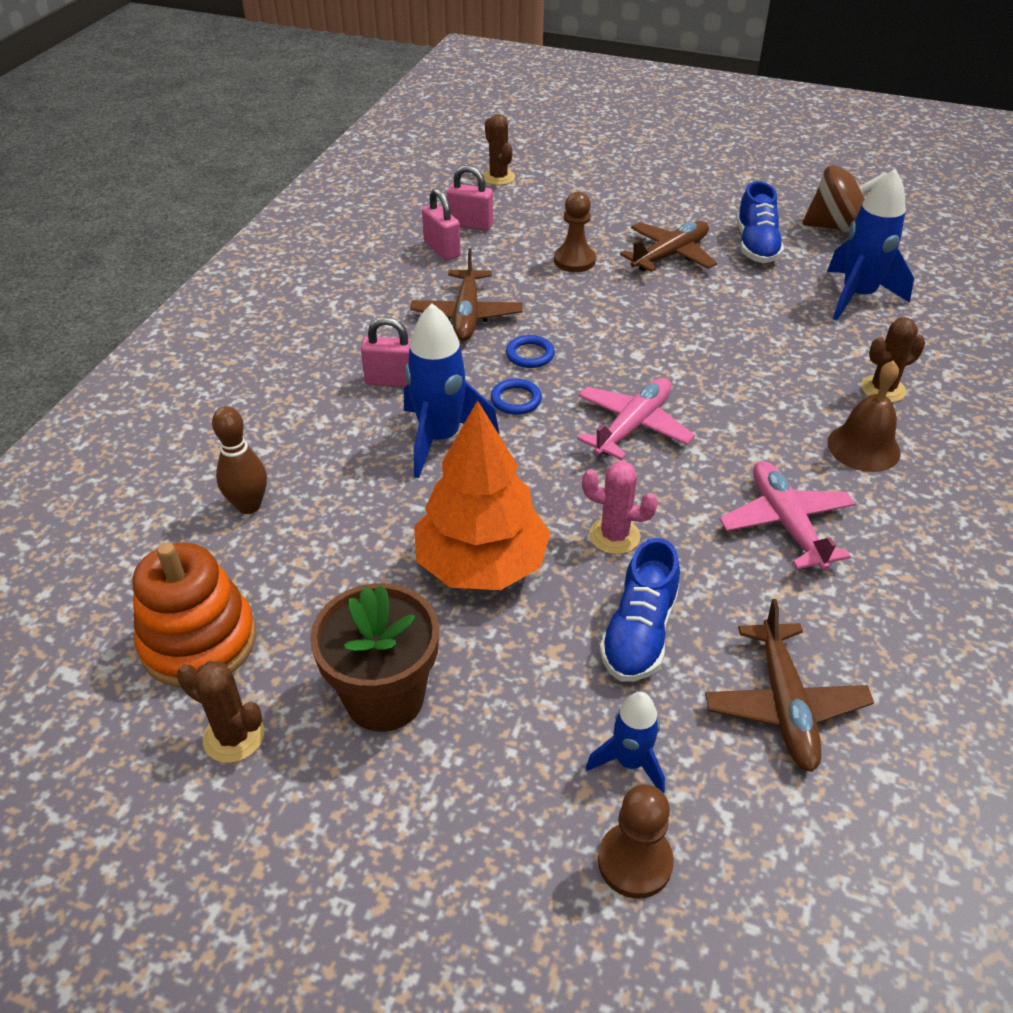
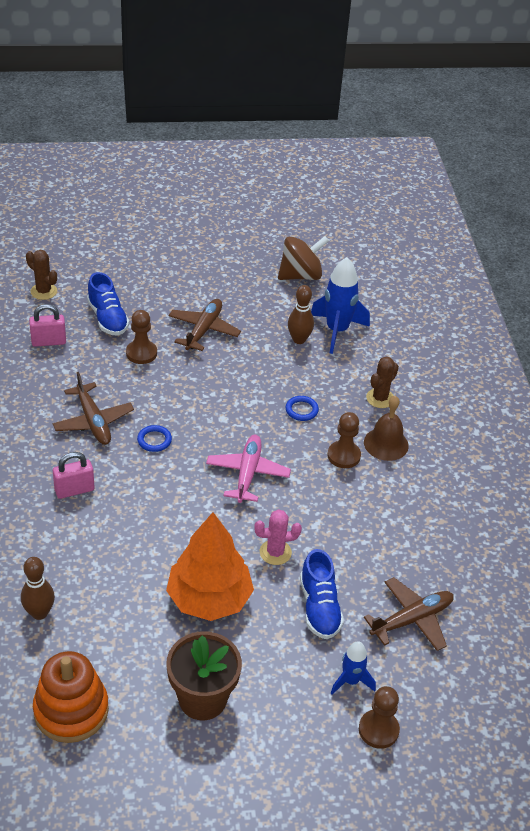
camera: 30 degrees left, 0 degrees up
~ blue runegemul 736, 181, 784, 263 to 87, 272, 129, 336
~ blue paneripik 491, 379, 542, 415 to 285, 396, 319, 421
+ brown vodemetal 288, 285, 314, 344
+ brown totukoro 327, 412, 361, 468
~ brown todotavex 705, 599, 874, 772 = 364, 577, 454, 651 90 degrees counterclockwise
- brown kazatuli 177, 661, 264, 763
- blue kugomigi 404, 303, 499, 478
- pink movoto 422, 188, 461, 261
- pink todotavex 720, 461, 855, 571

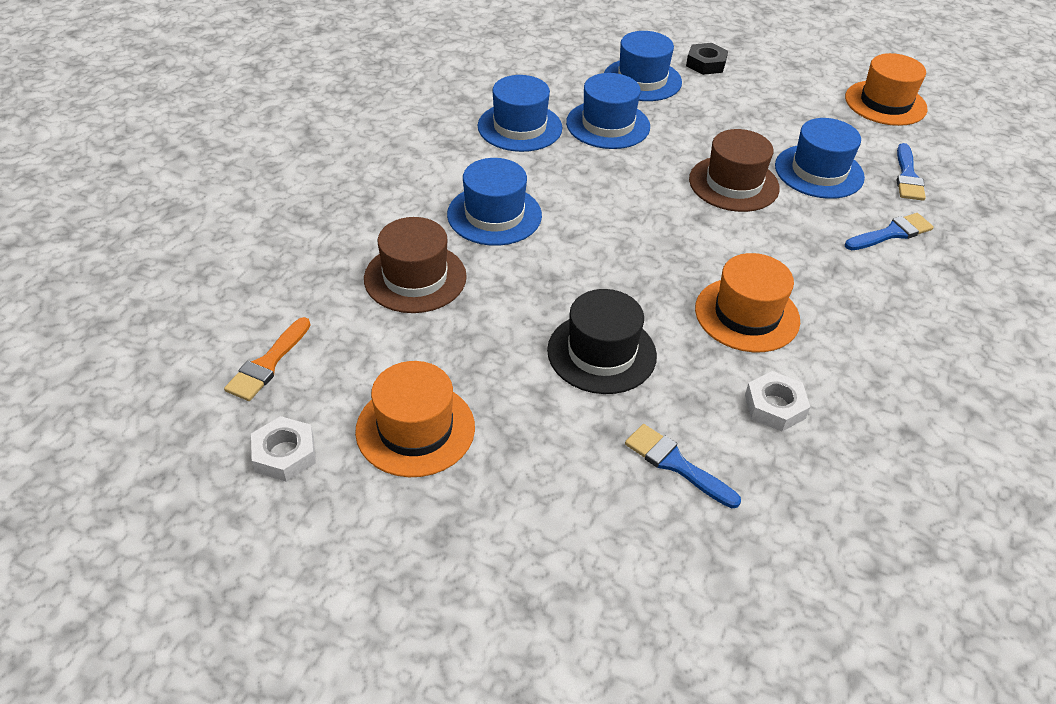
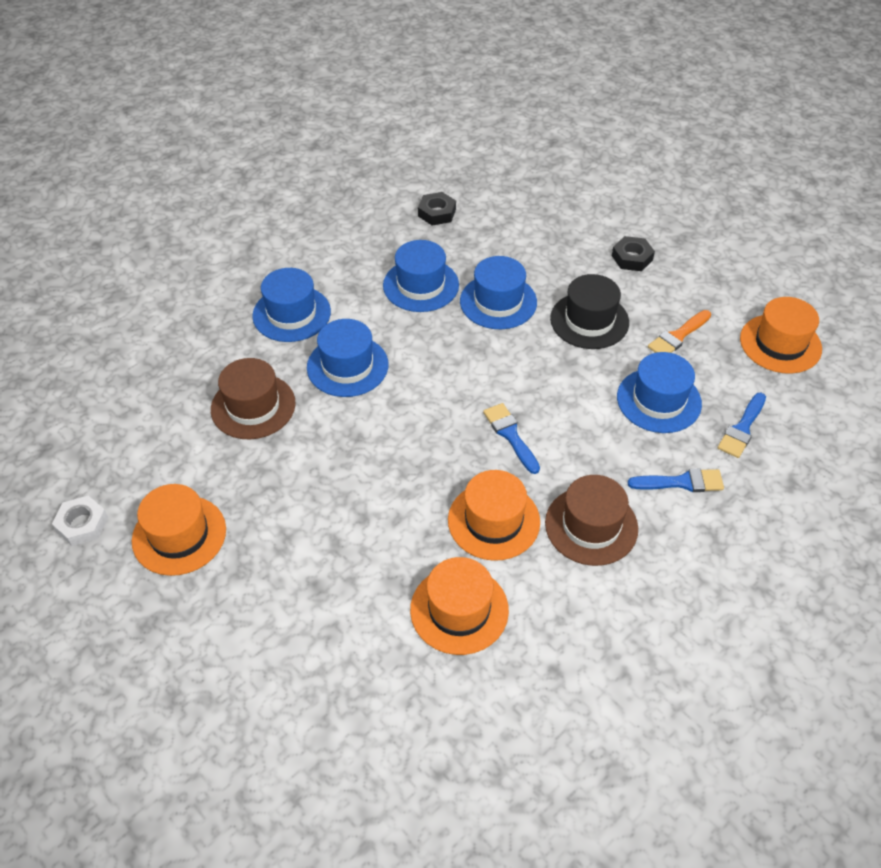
camera: 25 degrees right, 5 degrees up
~ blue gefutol 604, 31, 682, 101 to 252, 268, 331, 342
~ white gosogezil 745, 371, 810, 432 to orange gefutol 410, 557, 509, 655
+ black gosogezil 418, 192, 456, 226
~ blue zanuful 625, 424, 741, 508 to 483, 403, 540, 474
~ brown gefutol 689, 129, 780, 212 to 545, 475, 638, 566
~ black gefutol 547, 289, 657, 394 to 550, 274, 629, 349
~ orange zanuful 224, 317, 310, 401 to 648, 310, 711, 353

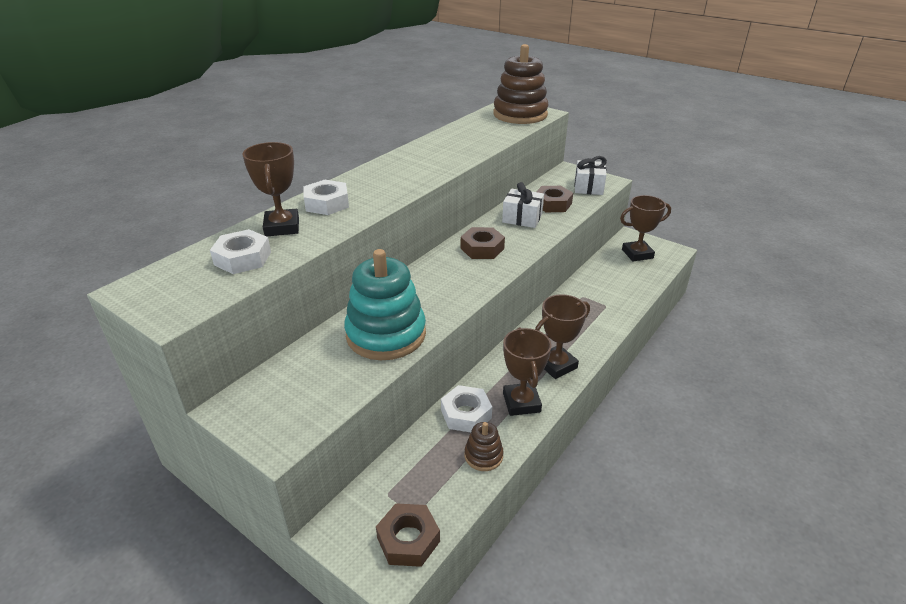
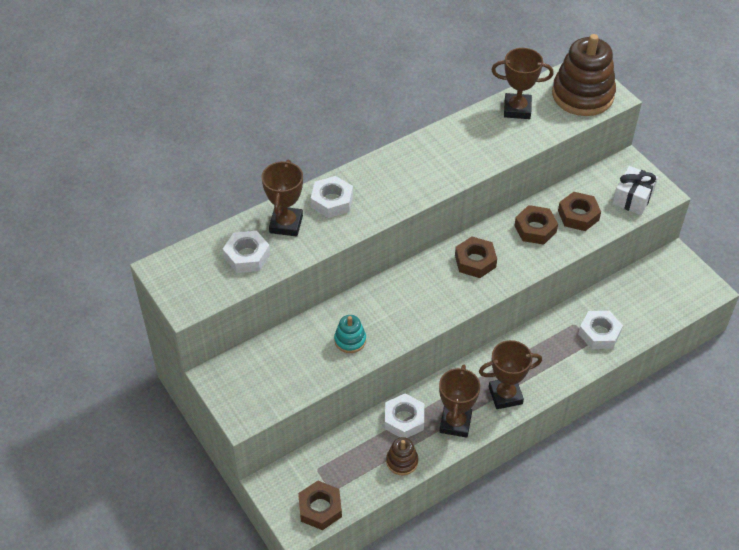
camera: 20 degrees right, 15 degrees up
~ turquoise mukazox 344, 249, 426, 360 = 334, 315, 366, 353 x0.47
~ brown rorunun 620, 195, 671, 261 to 491, 48, 554, 119
~ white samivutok 502, 182, 544, 228 to brown gosogezil 514, 205, 558, 245
+ white gosogezil 578, 311, 623, 349

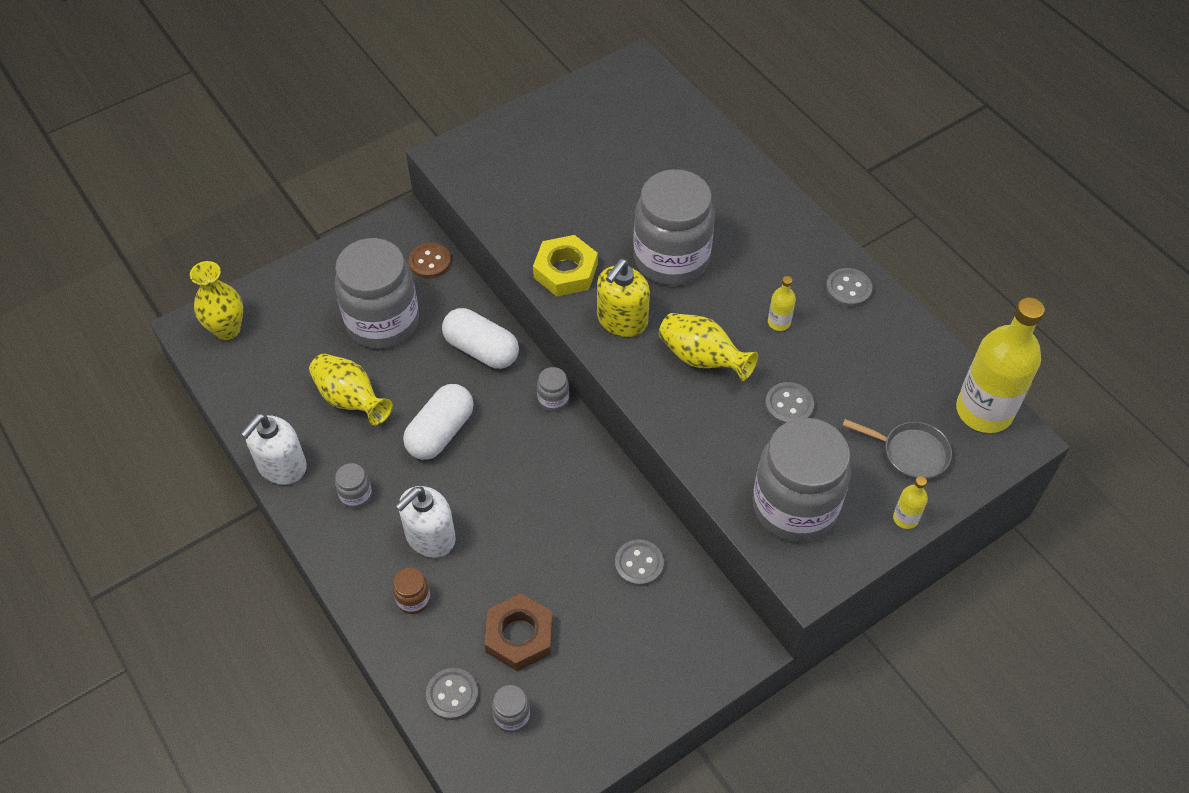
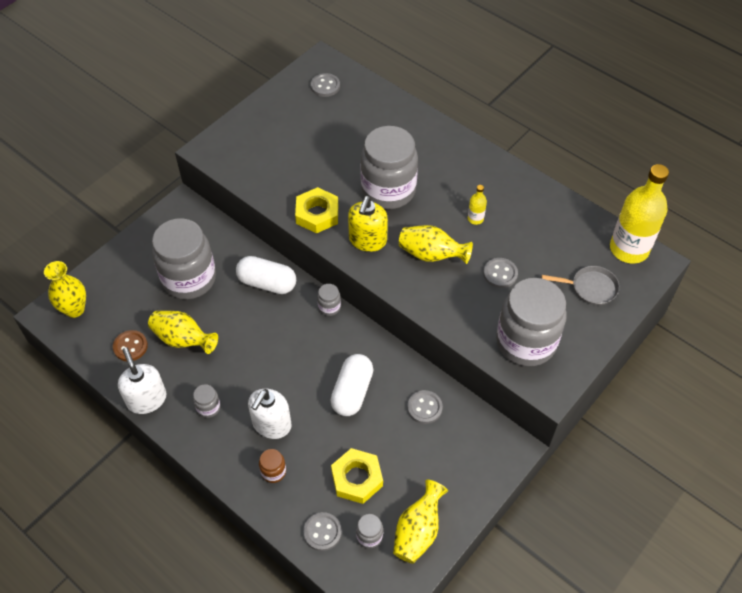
camera: 15 degrees left, 0 degrees up
~ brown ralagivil 408, 242, 451, 279 to 113, 330, 148, 361
~ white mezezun 240, 413, 307, 485 = 118, 347, 166, 414 135 degrees clockwise
~ grey ralagivil 826, 268, 872, 307 to 311, 73, 340, 97
~ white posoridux 403, 384, 474, 460 to 330, 354, 373, 416
~ brown gosogezil 484, 593, 553, 671 to yellow gosogezil 331, 448, 383, 504
+ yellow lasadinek 393, 479, 448, 564
- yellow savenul 893, 476, 928, 529

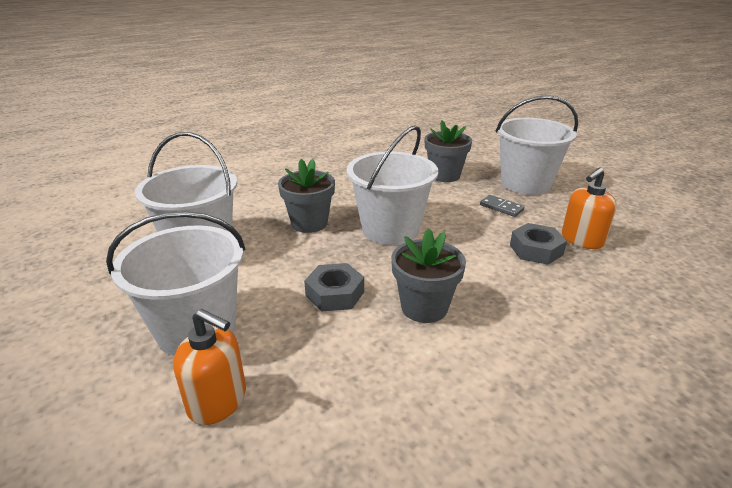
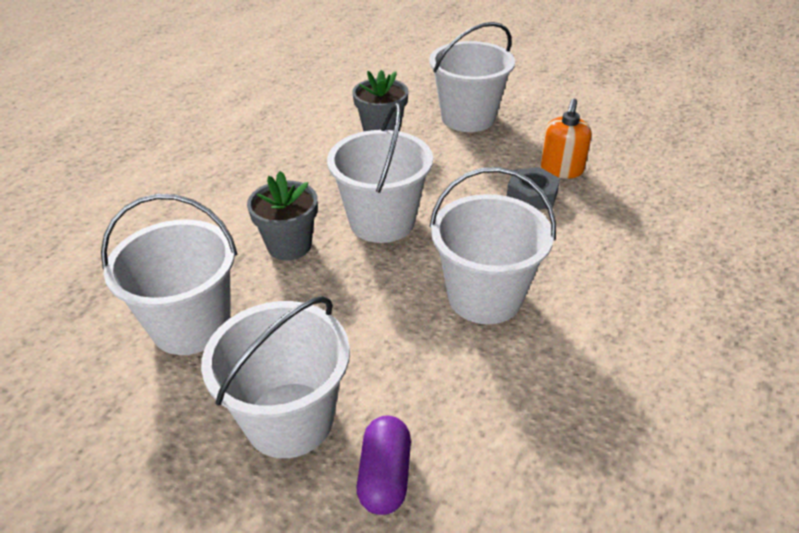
camera: 30 degrees left, 10 degrees up
~ orange mezezun 173, 309, 246, 425 to purple posoridux 357, 416, 411, 515
~ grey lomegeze 391, 228, 466, 323 to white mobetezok 429, 167, 556, 324
- grey gosogezil 304, 263, 364, 312
- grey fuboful 480, 195, 524, 217

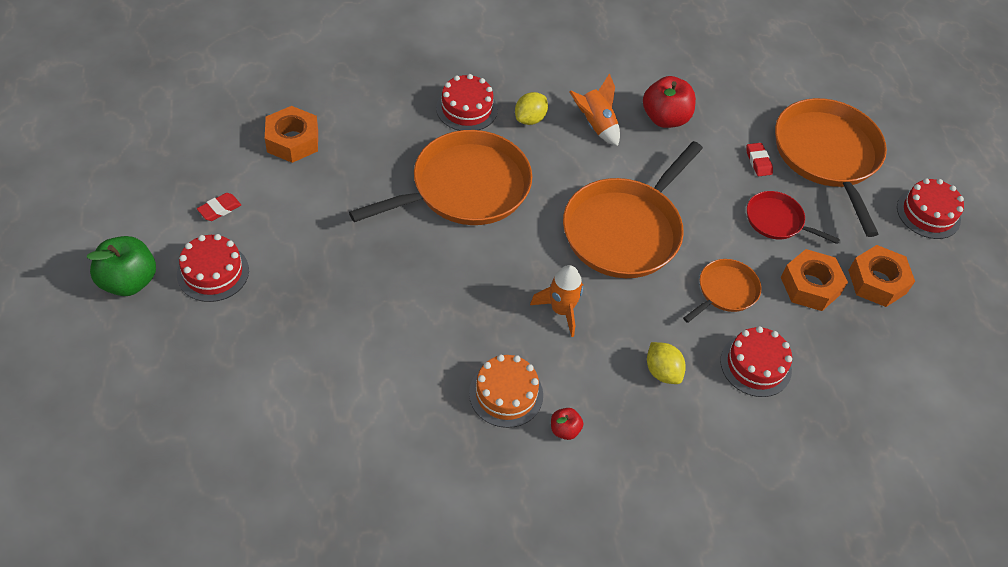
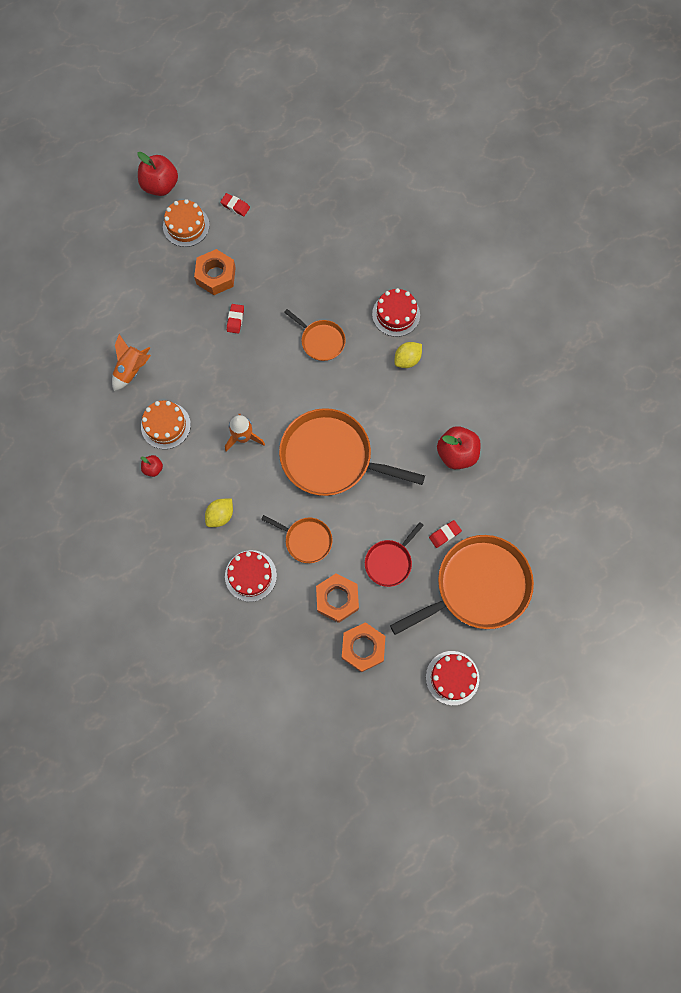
camera: 75 degrees right, 20 degrees up
~ orange kugomigi 569, 73, 620, 146 to 112, 334, 151, 391
~ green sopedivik 86, 236, 156, 296 to red sopedivik 137, 152, 178, 196
~ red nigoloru 177, 234, 249, 302 to orange nigoloru 163, 199, 210, 247
~ orange gosogezil 265, 106, 318, 163 to 194, 249, 236, 295
+ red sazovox 227, 304, 244, 333
~ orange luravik 349, 130, 532, 225 = 284, 309, 346, 361 x0.50
~ red luravik 747, 191, 840, 244 = 365, 522, 424, 587 150 degrees counterclockwise
~ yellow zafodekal 515, 92, 548, 125 = 395, 342, 422, 368 60 degrees counterclockwise

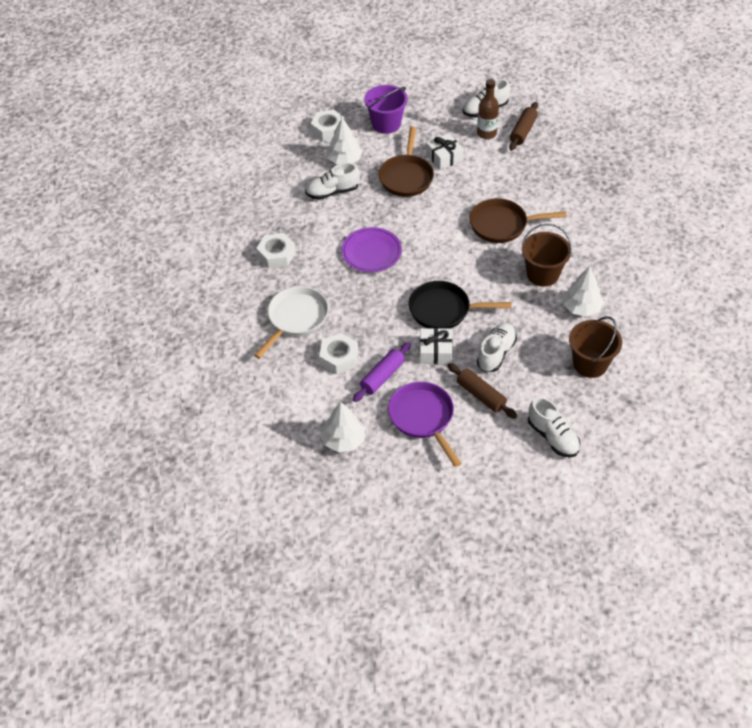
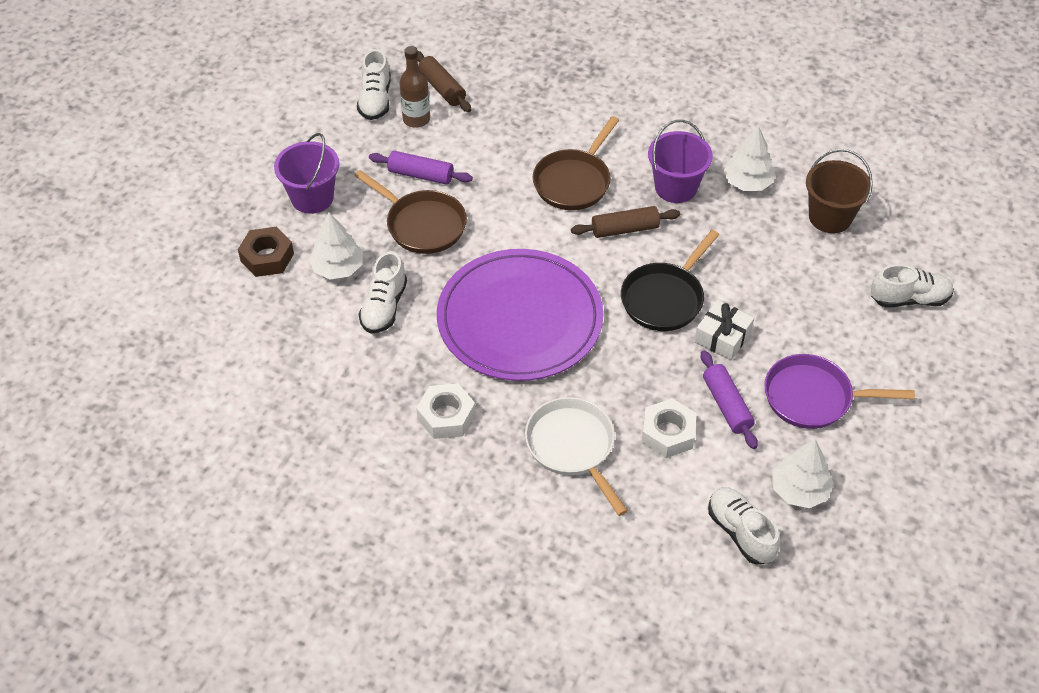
camera: 60 degrees left, 0 degrees up
~ white gosogezil 311, 110, 345, 141 to brown gosogezil 238, 227, 294, 277
~ white samivutok 426, 133, 464, 170 to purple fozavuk 369, 151, 473, 185
~ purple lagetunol 341, 227, 402, 272 = 437, 249, 603, 381 x1.90
~ brown fozavuk 448, 363, 517, 418 to 571, 206, 680, 238
~ brown mobetezok 522, 223, 572, 287 to purple mobetezok 648, 120, 713, 203
~ white runegemul 477, 323, 517, 372 to 708, 487, 780, 565

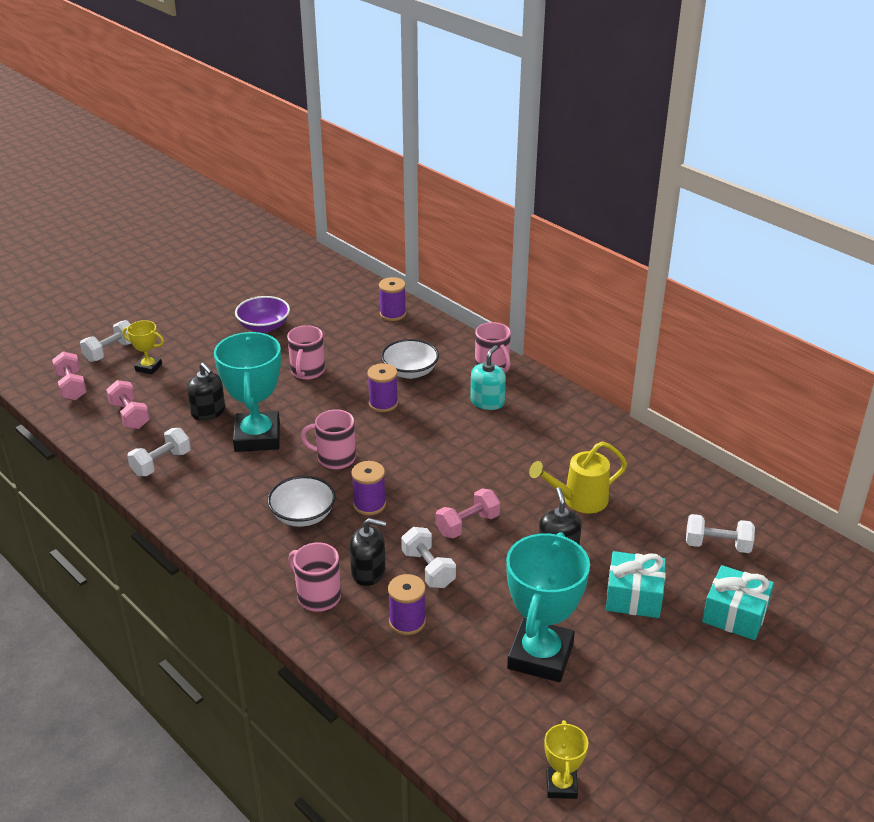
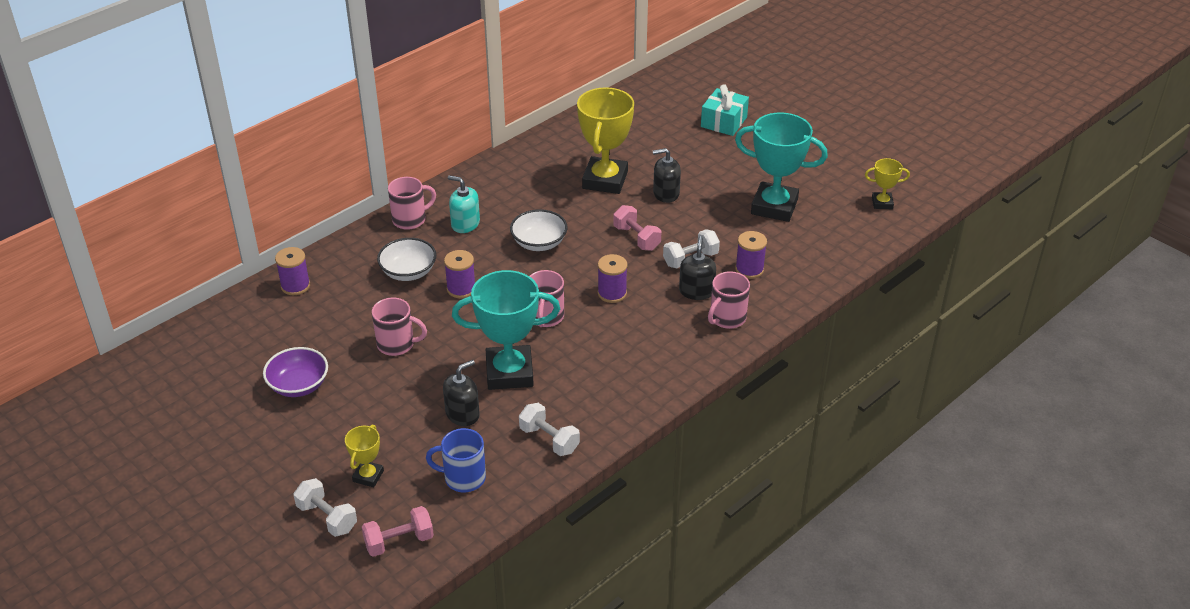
camera: 90 degrees left, 5 degrees up
~ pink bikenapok 106, 380, 150, 429 to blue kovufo 426, 428, 486, 492
~ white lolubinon 267, 476, 336, 527 to 510, 209, 568, 251
~ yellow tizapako 529, 441, 627, 513 to yellow rorunun 577, 87, 634, 194
- turquoise samivutok 606, 551, 666, 618
- white bikenapok 686, 514, 755, 553

